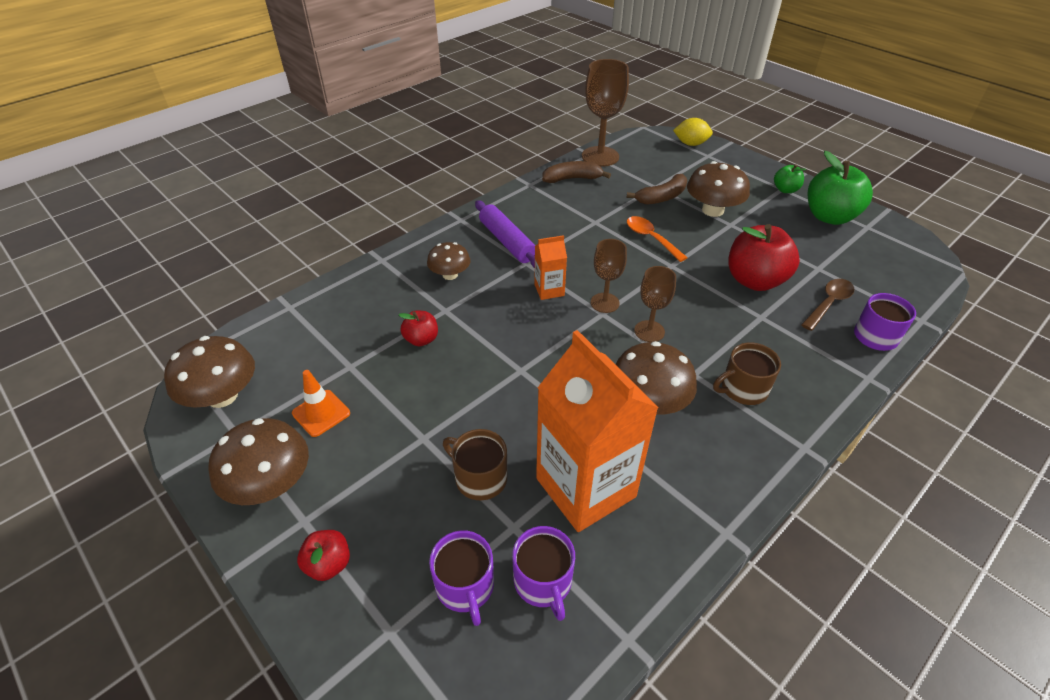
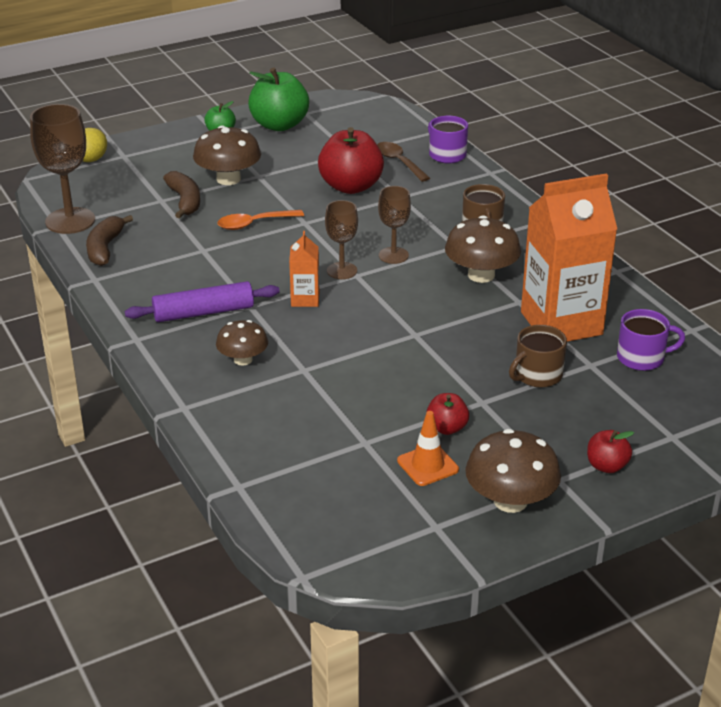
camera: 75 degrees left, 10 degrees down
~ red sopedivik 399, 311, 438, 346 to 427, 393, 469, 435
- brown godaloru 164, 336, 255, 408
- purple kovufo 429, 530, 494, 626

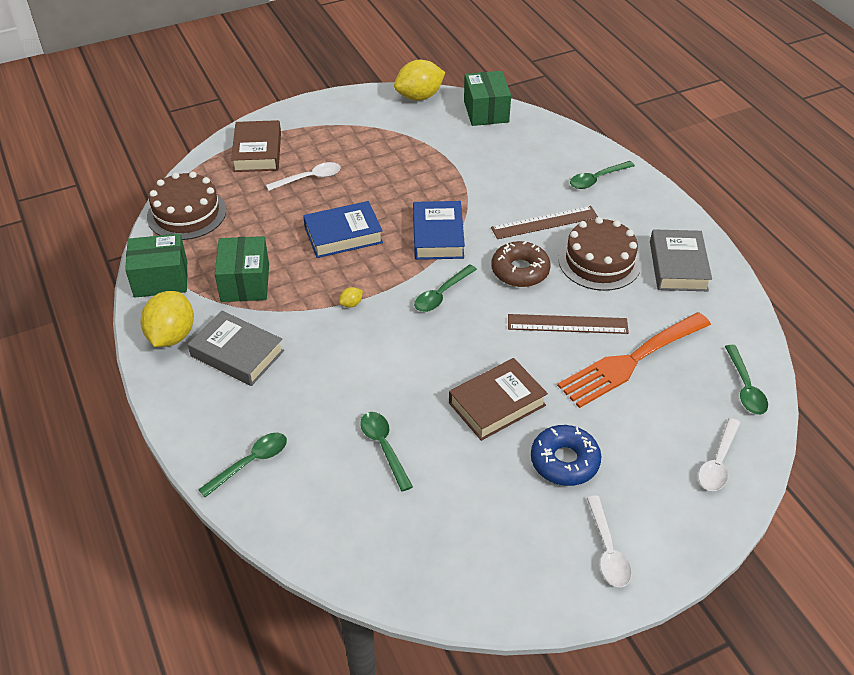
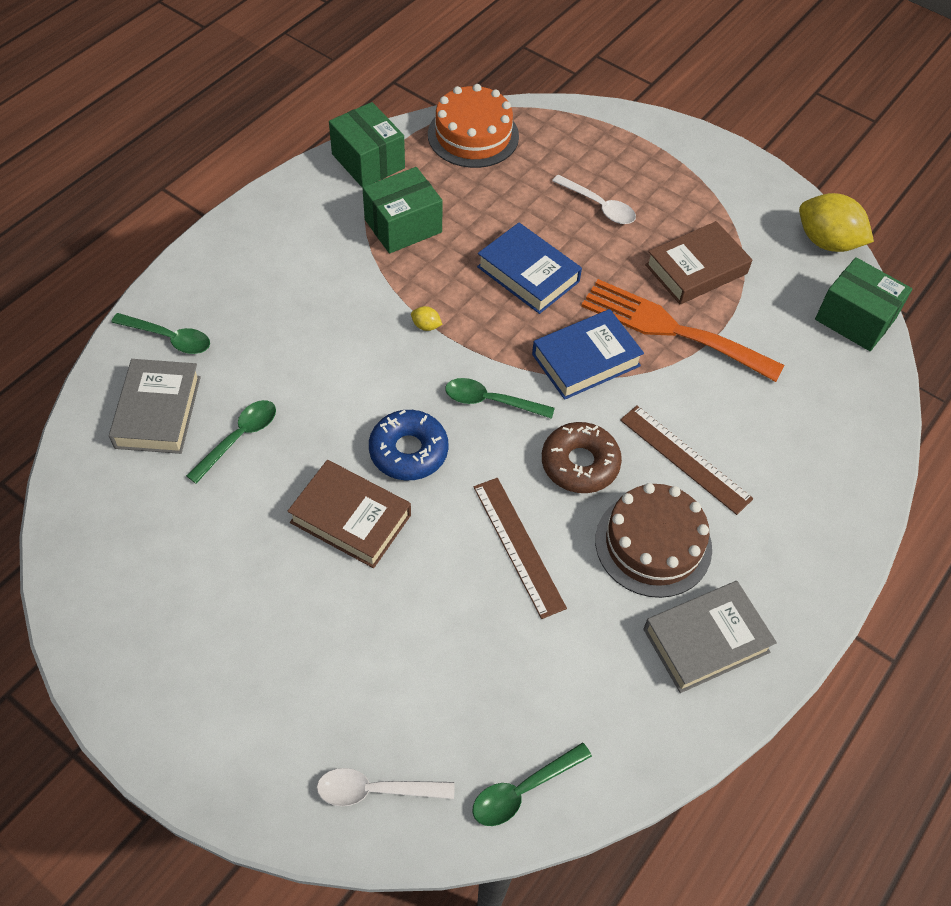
camera: 60 degrees right, 10 degrees up
~ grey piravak 188, 311, 284, 386 to 109, 359, 201, 454
~ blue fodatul 531, 425, 601, 486 to 369, 410, 449, 480
~ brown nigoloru 147, 172, 226, 240 to orange nigoloru 428, 84, 519, 168
~ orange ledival 557, 312, 711, 408 to 581, 279, 785, 382
~ brown piravak 231, 120, 281, 172 to 645, 221, 752, 304
~ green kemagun 464, 71, 511, 126 = 815, 257, 912, 351 75 degrees clockwise
- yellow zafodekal 141, 291, 194, 347
- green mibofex 570, 161, 635, 189
- white mibofex 587, 496, 632, 587

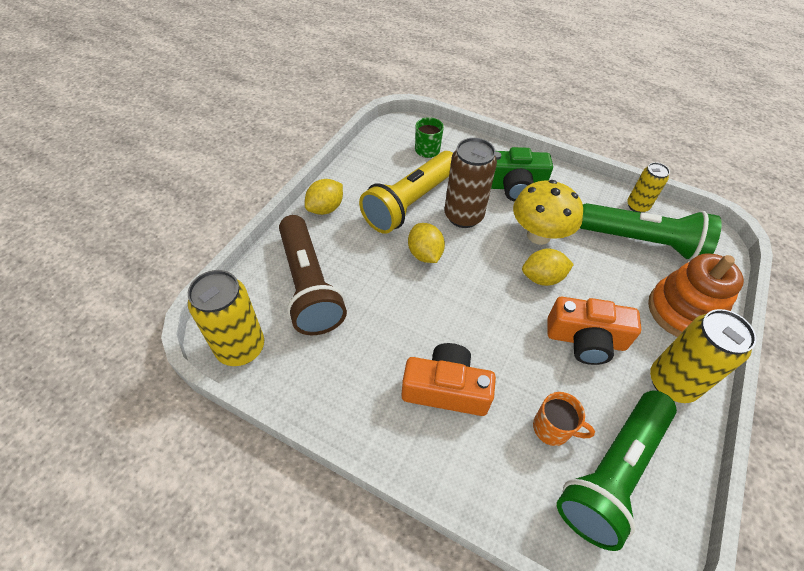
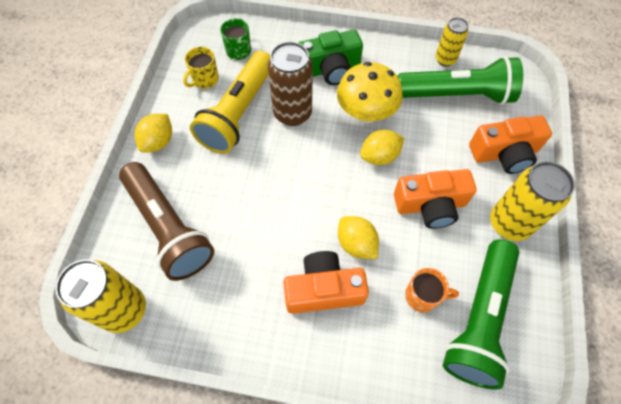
camera: 15 degrees left, 10 degrees up
+ yellow kovufo 183, 47, 219, 89
~ yellow zafodekal 408, 223, 445, 263 to 338, 216, 379, 259
~ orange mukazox 648, 253, 744, 337 to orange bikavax 469, 115, 552, 174

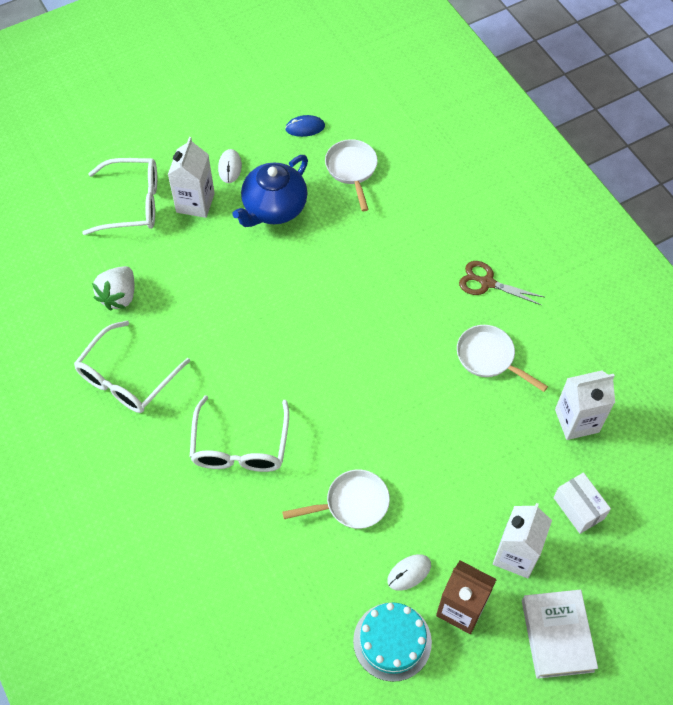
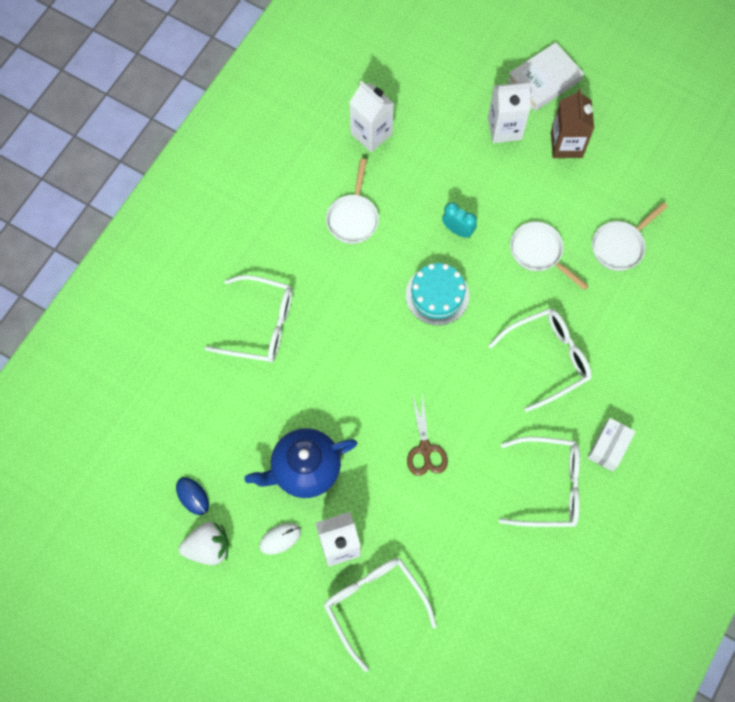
camera: 120 degrees left, 10 degrees up
~ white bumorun 92, 266, 134, 311 to 179, 522, 229, 565
+ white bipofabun 204, 275, 292, 363
~ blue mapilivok 232, 155, 308, 227 = 245, 428, 357, 498 150 degrees clockwise
~ turquoise nigoloru 353, 603, 432, 682 to 406, 263, 469, 325
~ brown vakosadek 459, 261, 544, 305 to 407, 394, 448, 476
+ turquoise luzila 442, 203, 477, 238
~ white kemagun 553, 473, 611, 534 to 588, 418, 636, 472
~ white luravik 325, 139, 378, 211 to 592, 202, 668, 271
- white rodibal 387, 554, 431, 591

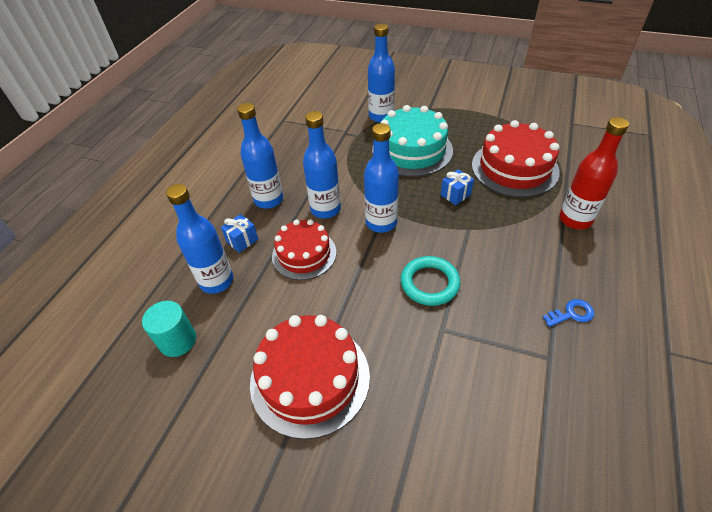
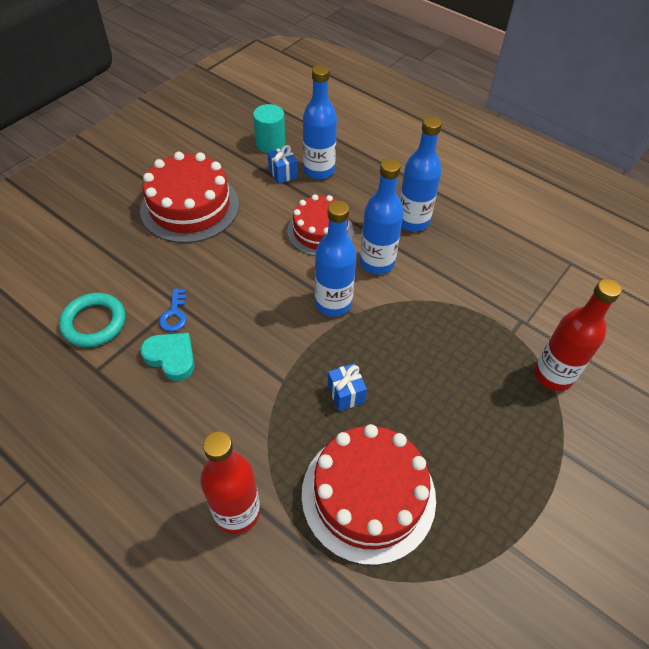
camera: 105 degrees right, 5 degrees up
~ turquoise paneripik 401, 256, 460, 306 to 59, 293, 125, 347
+ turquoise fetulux 140, 333, 195, 381
~ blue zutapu 543, 299, 594, 327 to 159, 288, 187, 332
~ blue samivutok 221, 214, 258, 253 to 268, 145, 298, 184
~ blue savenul 368, 24, 395, 123 to red savenul 534, 278, 622, 391
- turquoise nigoloru 372, 105, 453, 177

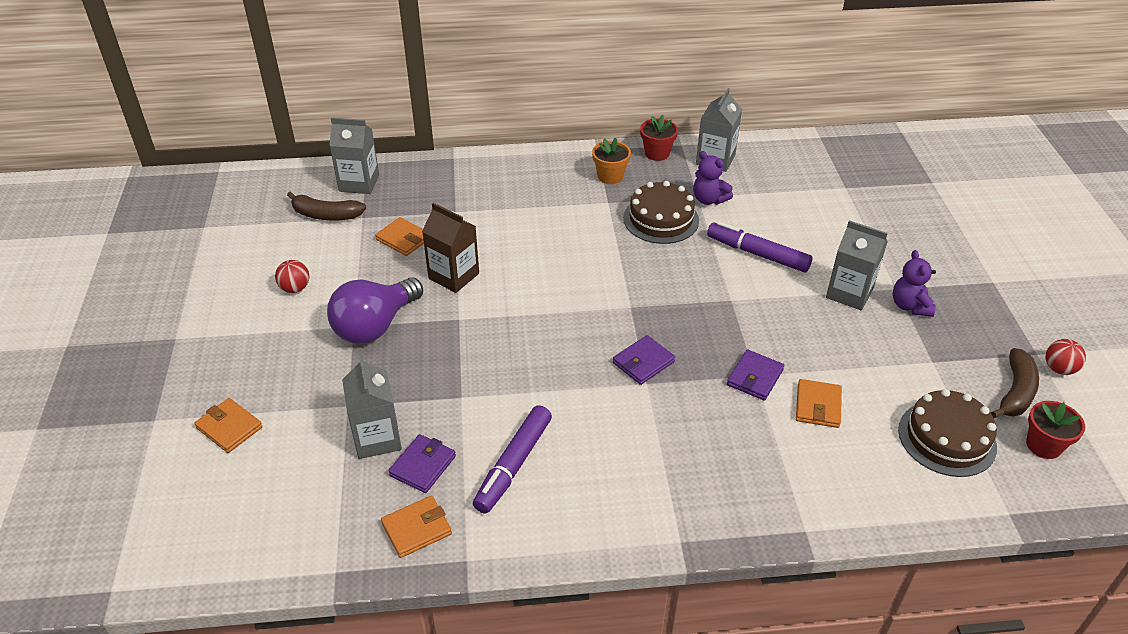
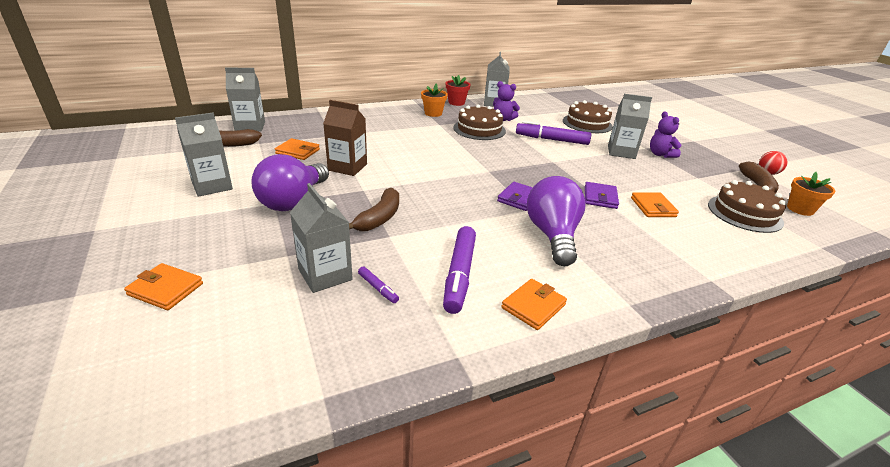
camera: 20 degrees left, 10 degrees down
~ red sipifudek 275, 260, 309, 293 to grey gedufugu 175, 113, 233, 197
+ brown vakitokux 349, 188, 399, 231
~ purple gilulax 389, 434, 456, 493 to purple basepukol 358, 267, 399, 303
~ orange gilulax 381, 496, 452, 558 to 501, 279, 567, 330
+ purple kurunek 527, 176, 586, 266
+ brown nigoloru 563, 100, 613, 133
~ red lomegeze 1026, 401, 1085, 459 to orange lomegeze 787, 172, 836, 216

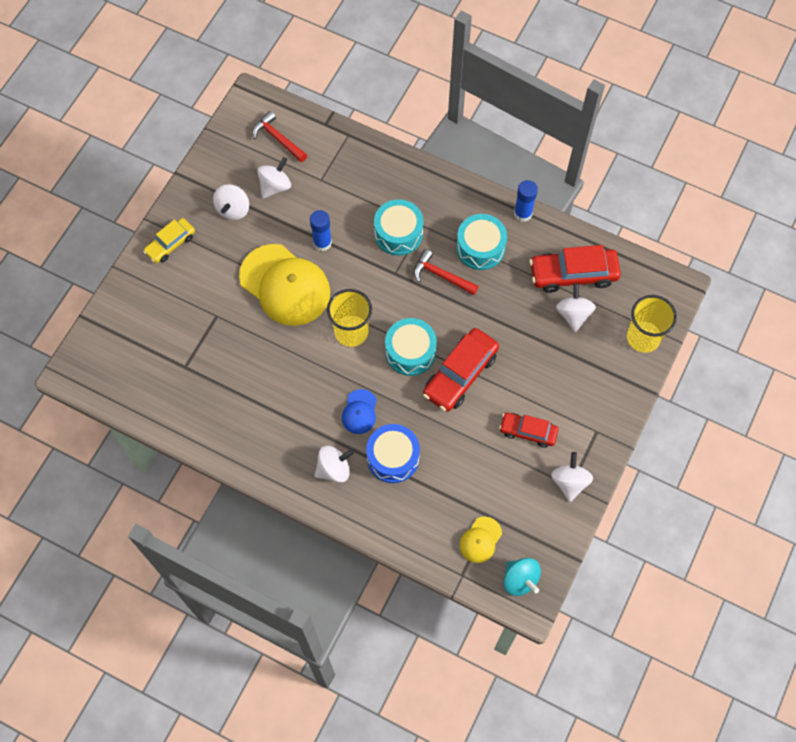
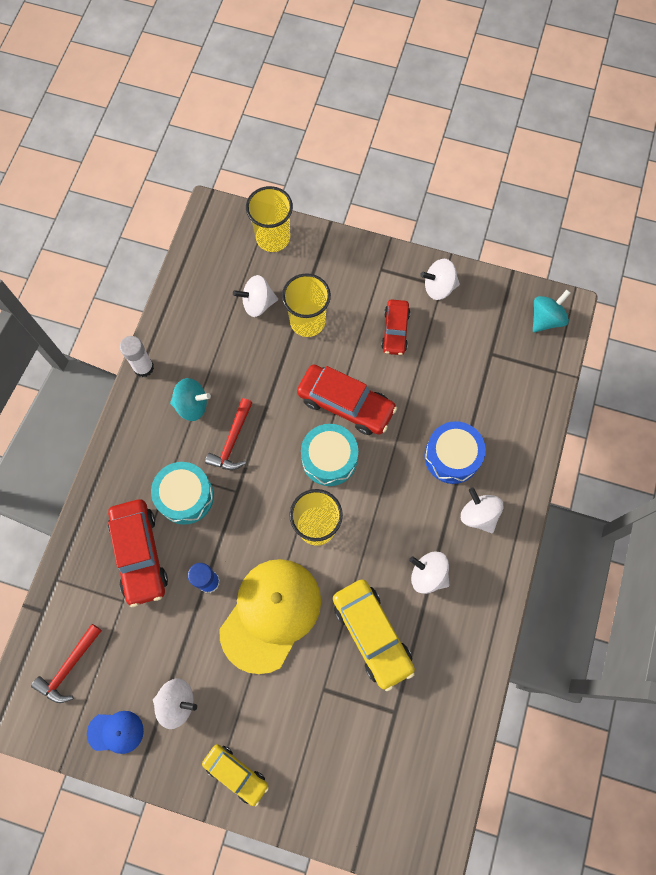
camera: 100 degrees left, 5 degrees up
~ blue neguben 342, 389, 377, 434 to 87, 711, 144, 754
~ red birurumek 530, 245, 621, 293 to 108, 499, 168, 607
~ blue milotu 514, 180, 538, 222 to white milotu 120, 336, 154, 377
~ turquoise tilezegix 456, 214, 507, 270 to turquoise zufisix 170, 378, 211, 421
+ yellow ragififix 282, 273, 331, 337
+ yellow birurumek 333, 579, 415, 691
~ white zufisix 257, 157, 291, 199 to 409, 551, 450, 594
- yellow neguben 460, 517, 502, 563

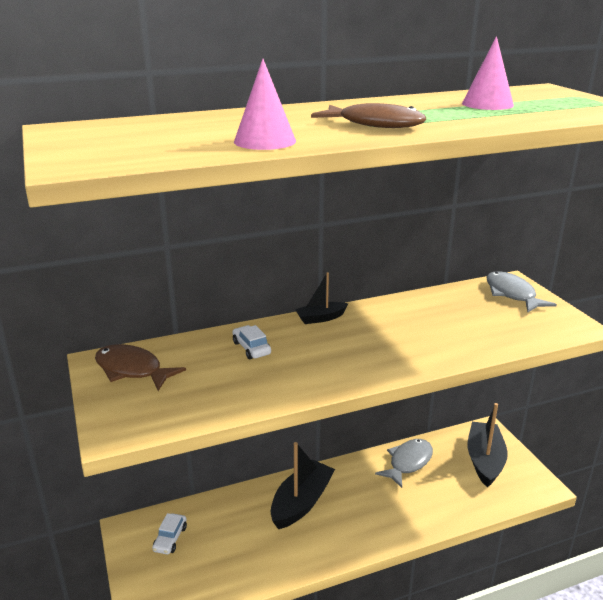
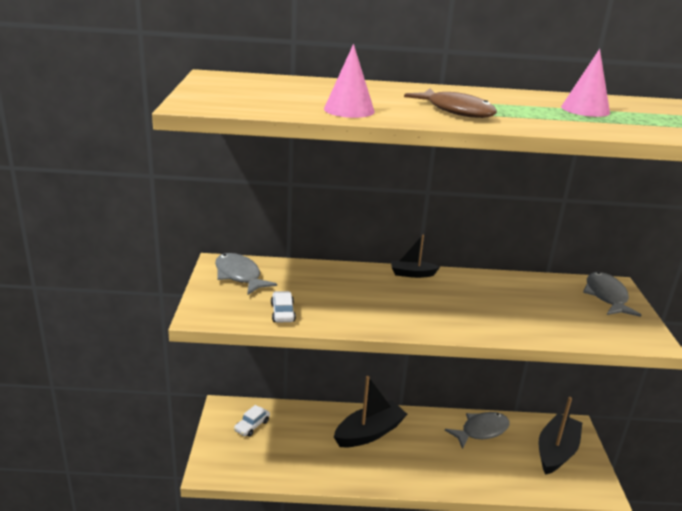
camera: 20 degrees right, 0 degrees up
~ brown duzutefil 95, 344, 186, 391 to grey duzutefil 215, 253, 277, 295
~ white birurumek 232, 325, 271, 359 to 271, 291, 296, 322

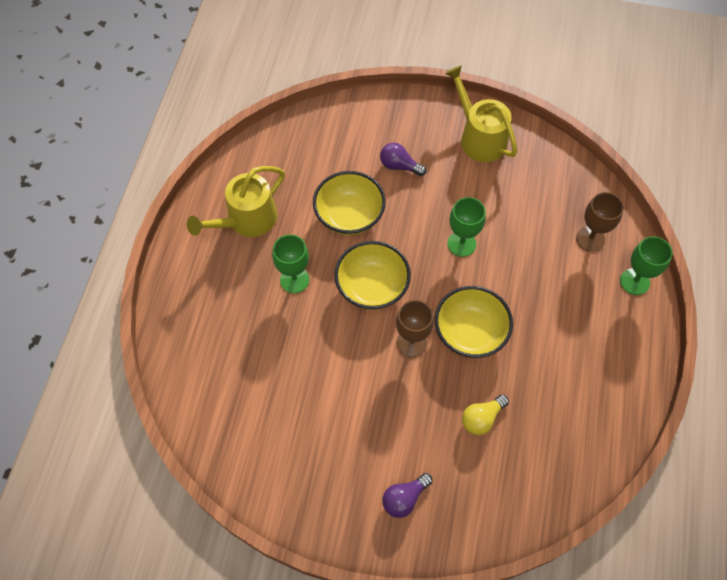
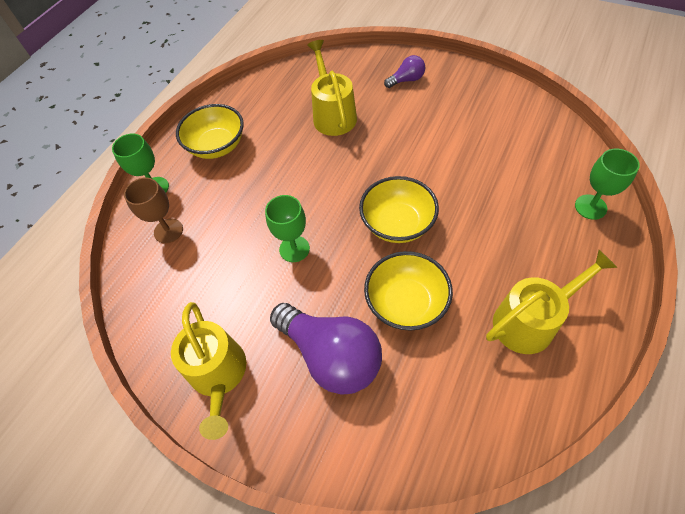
camera: 160 degrees left, 5 degrees down
~ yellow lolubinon 435, 286, 513, 358 to 176, 104, 244, 159
~ purple kurunek 380, 143, 426, 176 = 270, 303, 382, 395 x2.08
~ yellow kurunek 462, 395, 509, 435 to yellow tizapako 307, 40, 357, 136
~ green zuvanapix 272, 234, 309, 293 to 575, 149, 640, 220
- brown zuvanapix 396, 300, 434, 357

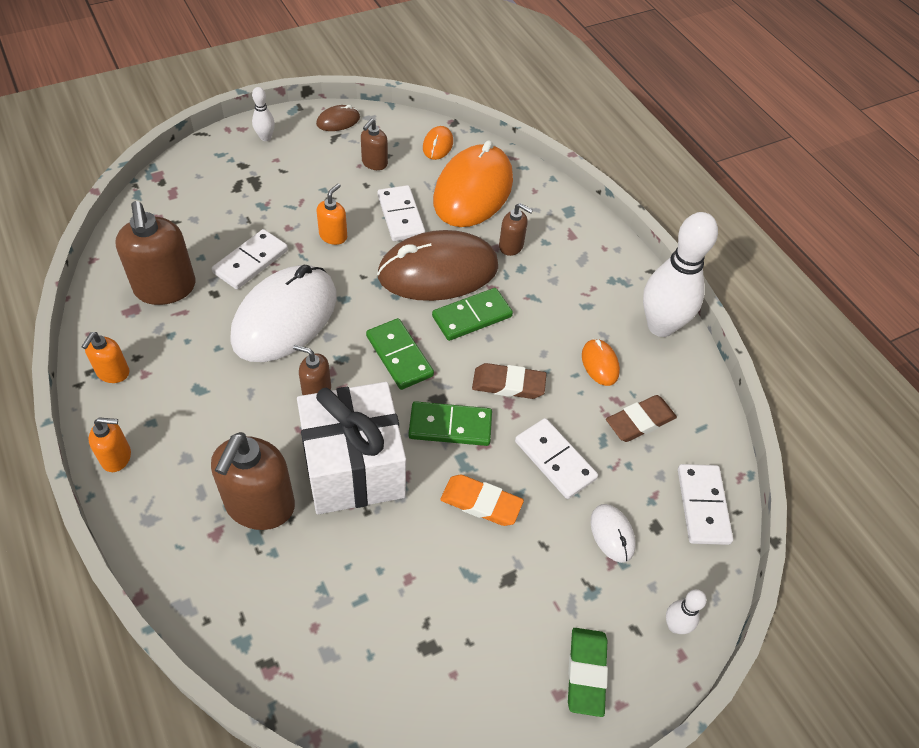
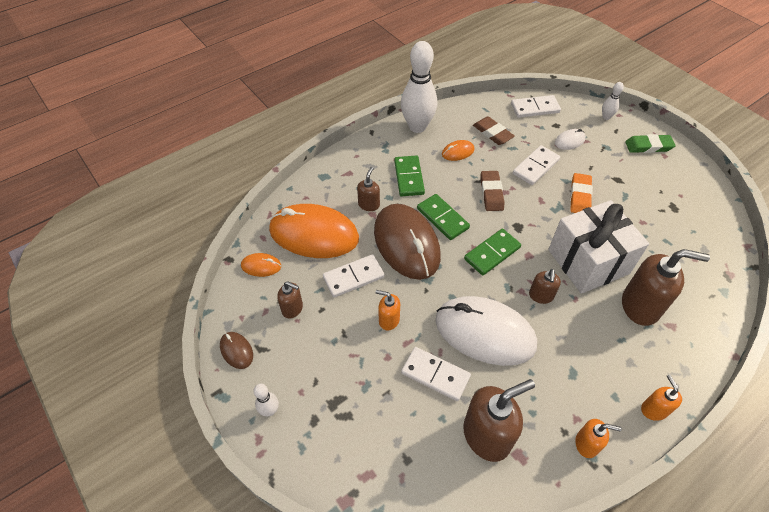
camera: 95 degrees left, 0 degrees up
~ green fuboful 408, 401, 492, 446 to 394, 155, 425, 196

